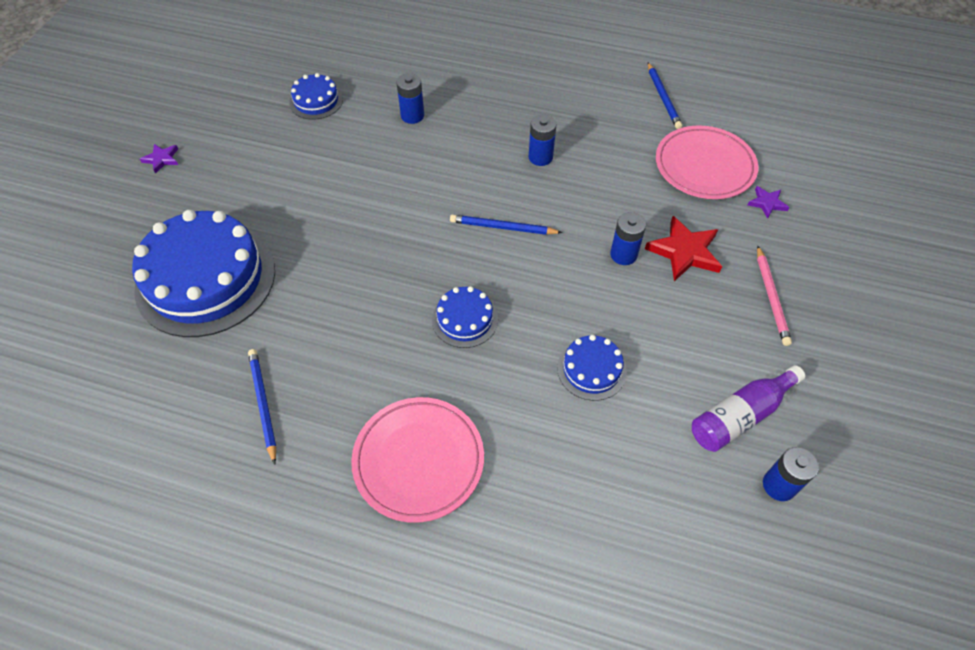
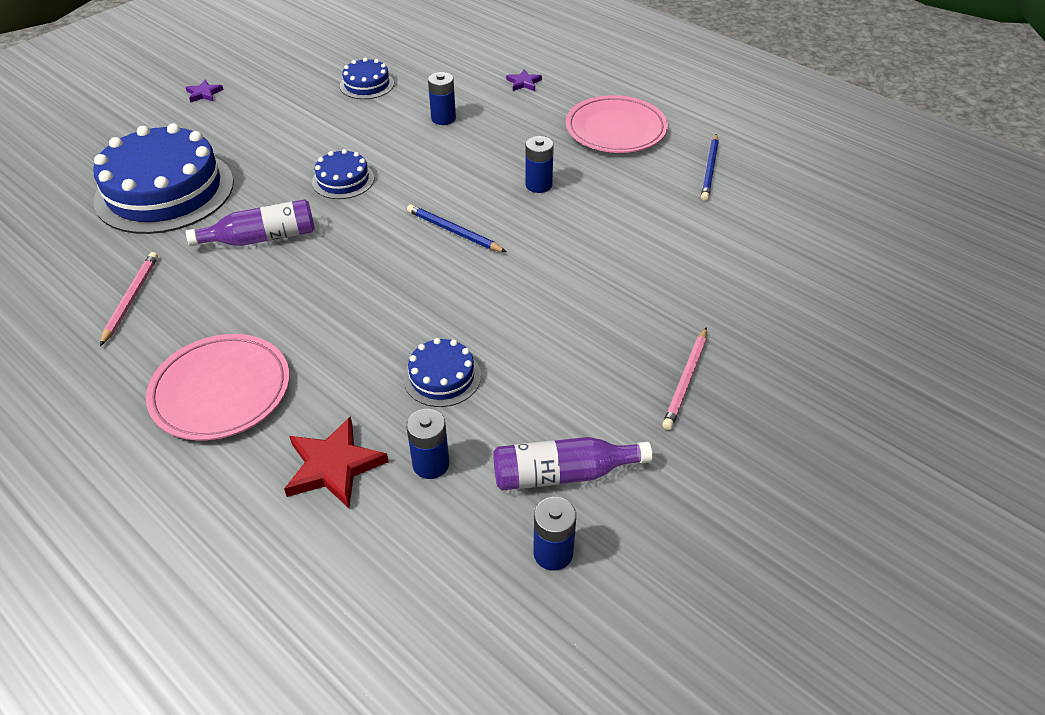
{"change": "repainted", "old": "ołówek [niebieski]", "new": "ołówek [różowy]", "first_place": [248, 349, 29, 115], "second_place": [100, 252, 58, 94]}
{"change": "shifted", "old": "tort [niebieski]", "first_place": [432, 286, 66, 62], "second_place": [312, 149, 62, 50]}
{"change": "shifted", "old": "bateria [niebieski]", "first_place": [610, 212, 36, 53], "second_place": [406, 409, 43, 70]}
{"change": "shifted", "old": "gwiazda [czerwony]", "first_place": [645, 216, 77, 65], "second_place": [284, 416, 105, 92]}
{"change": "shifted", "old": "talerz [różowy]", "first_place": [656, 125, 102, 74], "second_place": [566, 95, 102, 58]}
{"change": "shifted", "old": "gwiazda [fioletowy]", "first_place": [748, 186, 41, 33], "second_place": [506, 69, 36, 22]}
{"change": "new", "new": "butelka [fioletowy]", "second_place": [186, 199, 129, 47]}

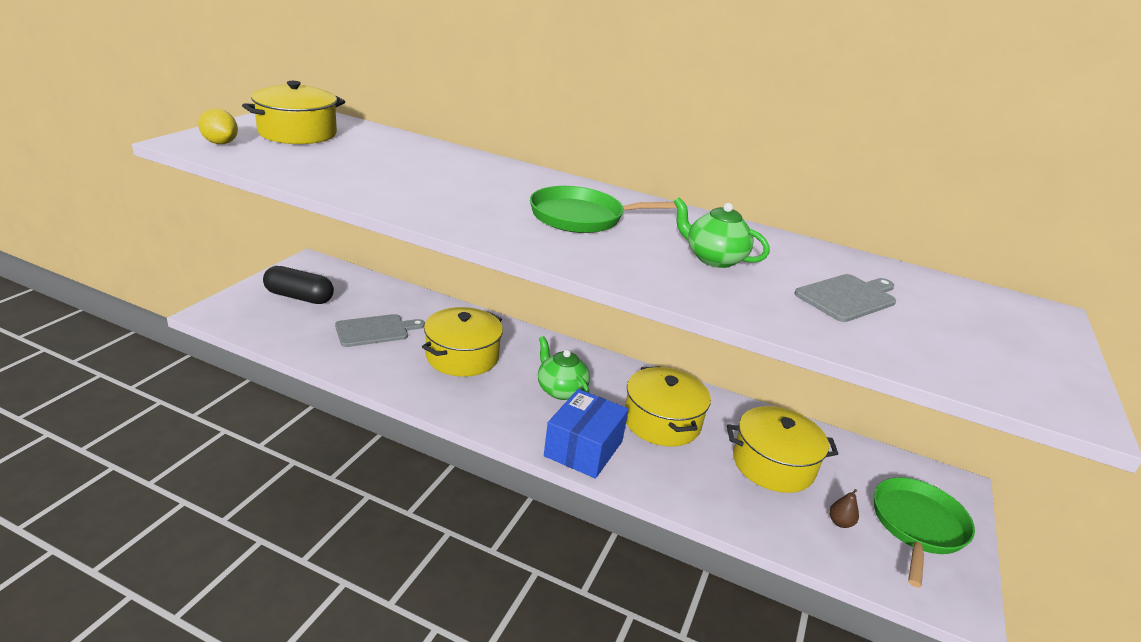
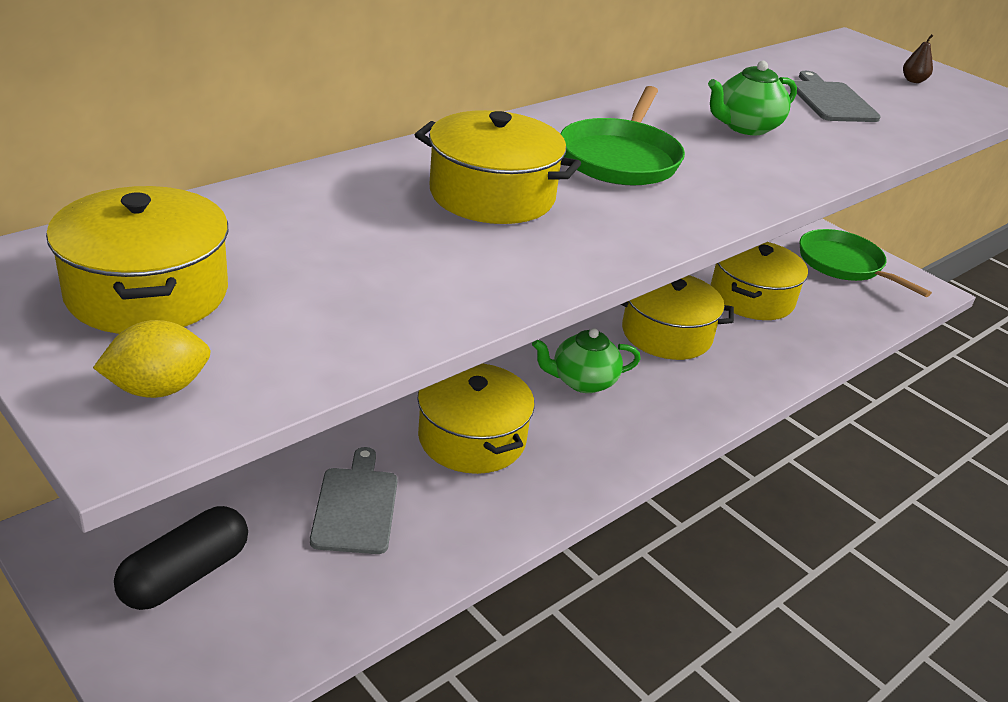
{"change": "gone", "old": "pudełko [niebieski]", "first_place": [544, 389, 85, 90]}
{"change": "shifted", "old": "gruszka [brązowy]", "first_place": [829, 489, 30, 39], "second_place": [903, 34, 30, 49]}
{"change": "new", "new": "garnek [żółty]", "second_place": [415, 110, 166, 114]}

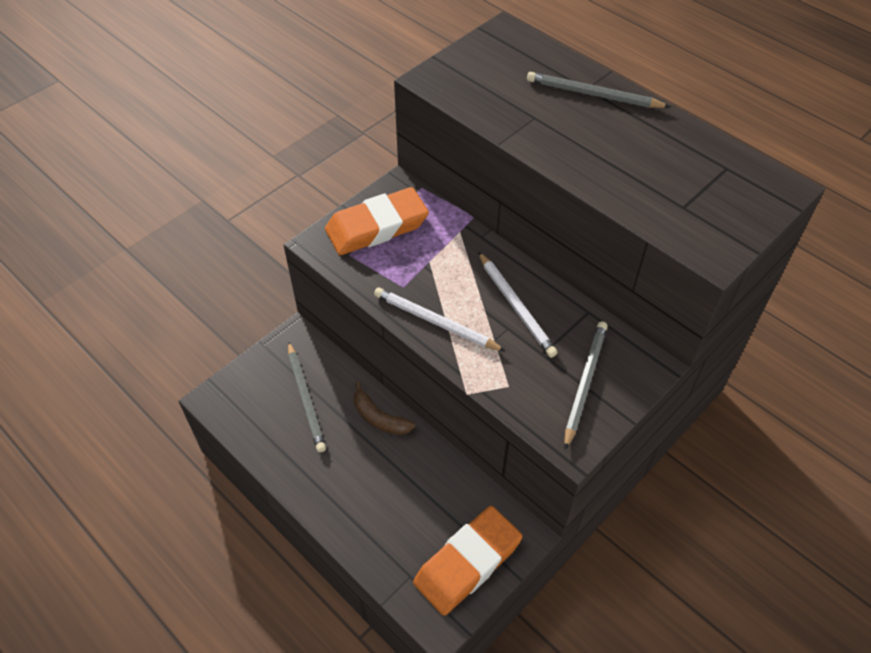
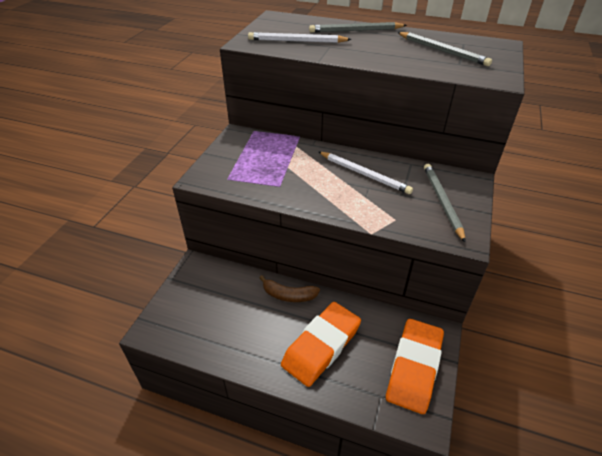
{"change": "shifted", "old": "ołówek [szary]", "first_place": [288, 341, 38, 111], "second_place": [397, 32, 95, 34]}
{"change": "shifted", "old": "gumka do mazania [pomarańczowy]", "first_place": [325, 187, 104, 68], "second_place": [281, 302, 80, 85]}
{"change": "shifted", "old": "ołówek [biały]", "first_place": [374, 288, 132, 64], "second_place": [248, 32, 104, 11]}

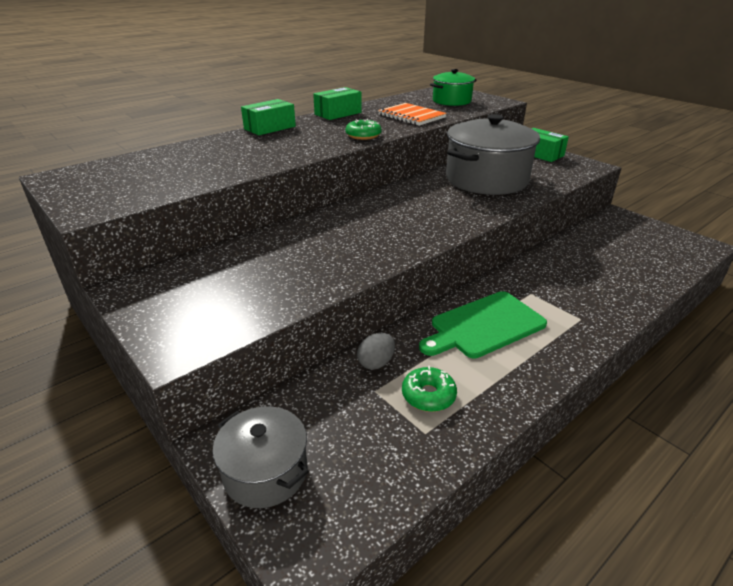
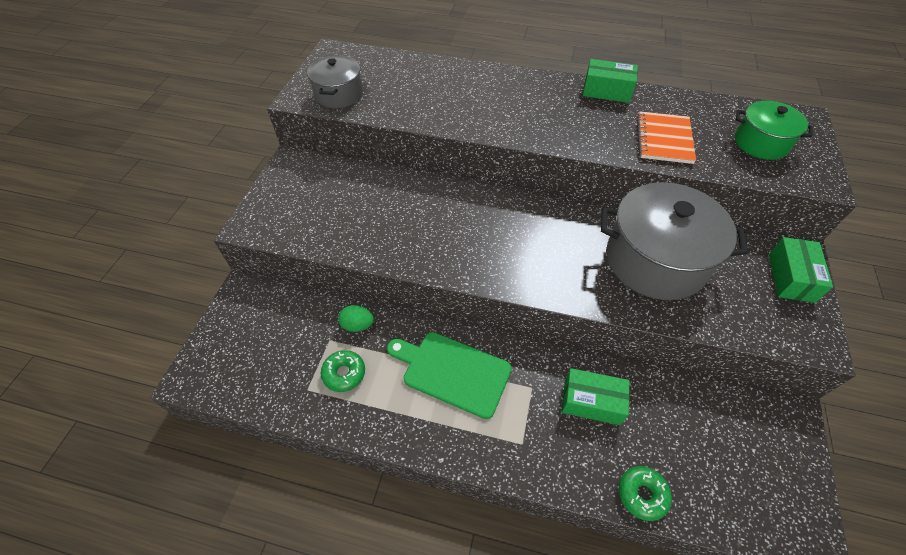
{"change": "shifted", "old": "garnek [szary]", "first_place": [213, 406, 96, 102], "second_place": [307, 55, 56, 53]}
{"change": "shifted", "old": "pudełko [zielony]", "first_place": [241, 99, 55, 36], "second_place": [562, 368, 68, 57]}
{"change": "shifted", "old": "donut [zielony]", "first_place": [345, 119, 37, 21], "second_place": [619, 466, 53, 55]}
{"change": "repainted", "old": "jajko [szary]", "new": "jajko [zielony]", "first_place": [357, 333, 38, 37], "second_place": [338, 305, 36, 27]}

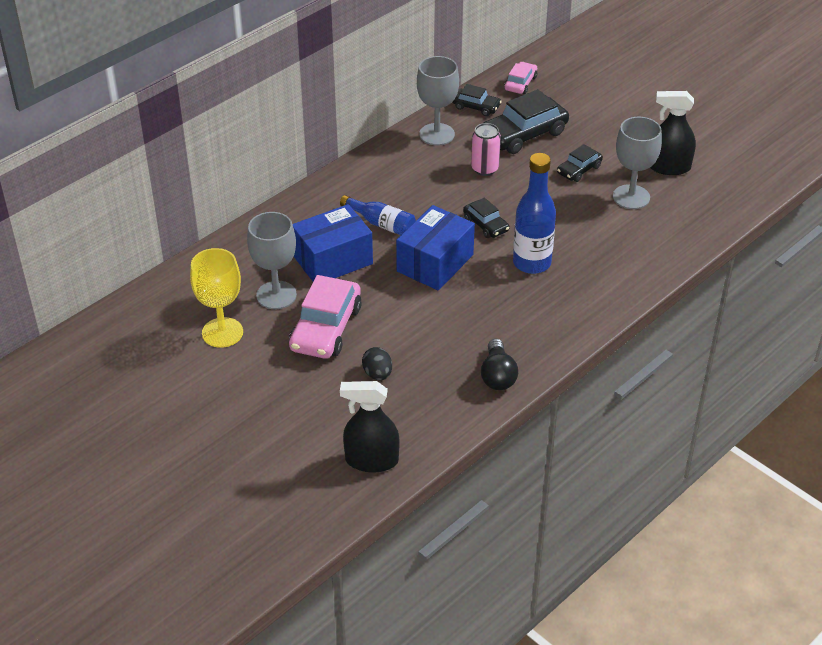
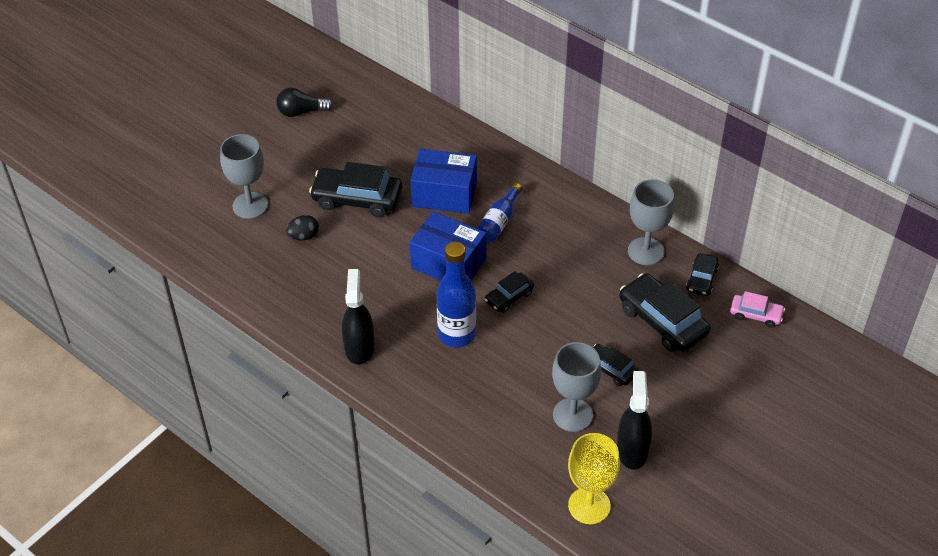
{"change": "shifted", "old": "kielich [żółty]", "first_place": [190, 248, 53, 100], "second_place": [568, 433, 52, 91]}
{"change": "shifted", "old": "kielich [szary]", "first_place": [247, 212, 50, 97], "second_place": [220, 134, 48, 85]}
{"change": "repainted", "old": "samochód [różowy]", "new": "samochód [czarny]", "first_place": [289, 275, 73, 84], "second_place": [309, 162, 93, 55]}
{"change": "rotated", "old": "pudełko [niebieski]", "first_place": [293, 204, 80, 77], "second_place": [410, 149, 67, 65], "degrees": -45}
{"change": "shifted", "old": "spryskiwacz [czarny]", "first_place": [340, 381, 60, 91], "second_place": [342, 269, 33, 96]}
{"change": "gone", "old": "puszka [różowy]", "first_place": [471, 123, 30, 53]}
{"change": "shifted", "old": "żarówka [czarny]", "first_place": [481, 339, 37, 51], "second_place": [276, 88, 57, 29]}

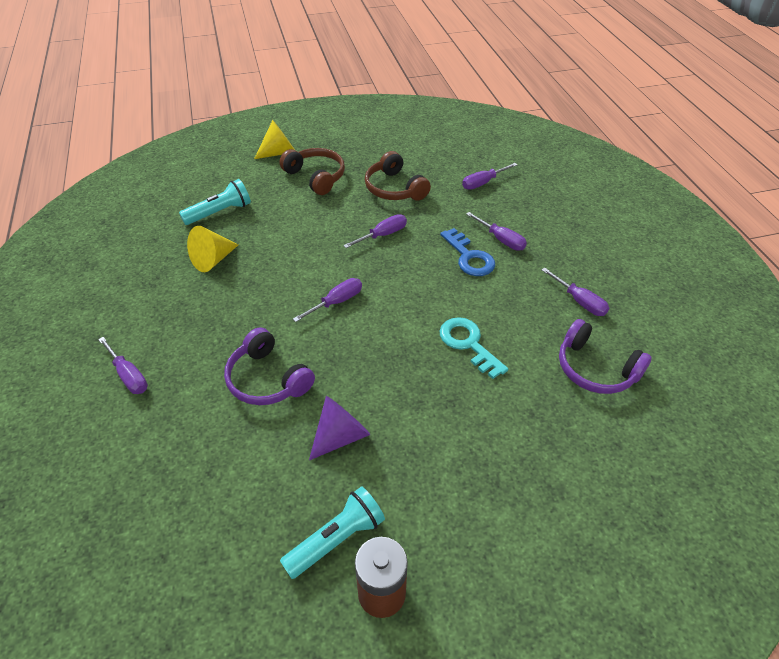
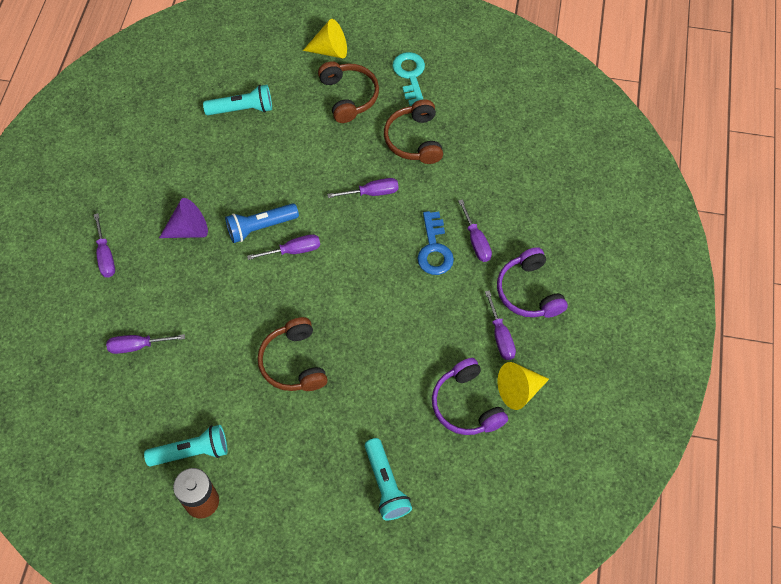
{"change": "shifted", "old": "stożek [żółty]", "first_place": [187, 226, 51, 46], "second_place": [498, 362, 51, 48]}
{"change": "shifted", "old": "słuchawki [fioletowy]", "first_place": [224, 328, 91, 77], "second_place": [497, 247, 71, 71]}
{"change": "shifted", "old": "stożek [fioletowy]", "first_place": [309, 396, 61, 65], "second_place": [159, 198, 49, 40]}
{"change": "shifted", "old": "klucz [turkusowy]", "first_place": [440, 317, 68, 62], "second_place": [392, 52, 33, 54]}
{"change": "shifted", "old": "śrubokręt [fioletowy]", "first_place": [462, 163, 55, 27], "second_place": [106, 334, 79, 20]}
{"change": "new", "new": "latarka [niebieski]", "second_place": [225, 203, 74, 40]}
{"change": "new", "new": "słuchawki [brązowy]", "second_place": [258, 317, 70, 74]}
{"change": "new", "new": "latarka [turkusowy]", "second_place": [365, 438, 47, 82]}

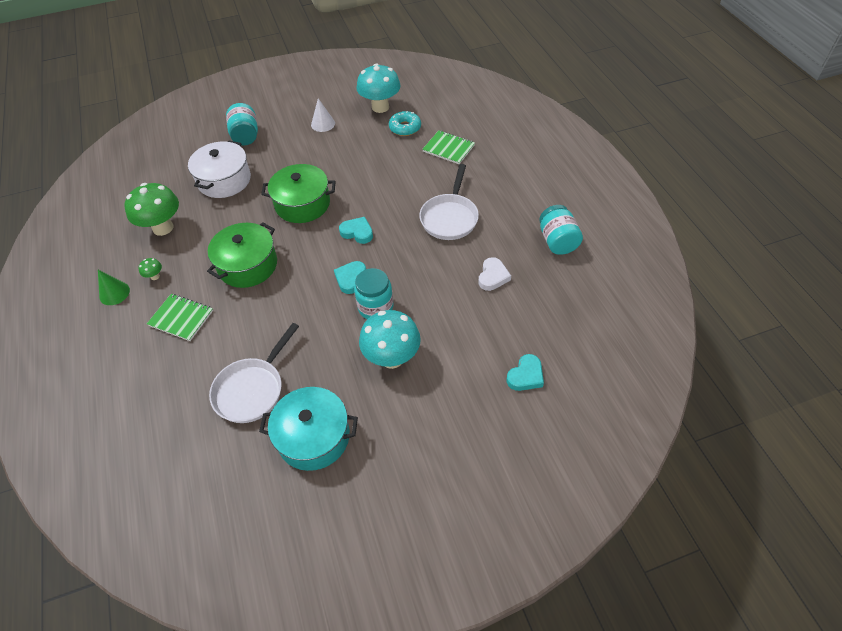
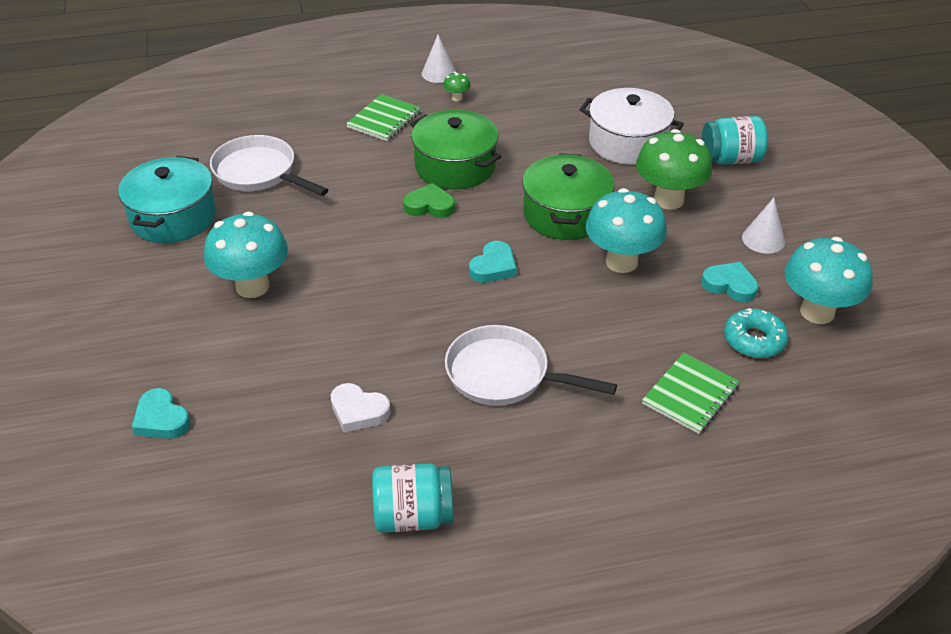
{"change": "repainted", "old": "stożek [zielony]", "new": "stożek [biały]", "first_place": [98, 270, 32, 35], "second_place": [422, 35, 34, 48]}
{"change": "shifted", "old": "grzyb [zielony]", "first_place": [124, 183, 55, 53], "second_place": [636, 129, 76, 81]}
{"change": "shifted", "old": "serce [turkusowy]", "first_place": [334, 261, 32, 33], "second_place": [701, 262, 58, 40]}
{"change": "gone", "old": "słoik [turkusowy]", "first_place": [354, 268, 39, 51]}
{"change": "new", "new": "serce [zielony]", "second_place": [403, 183, 52, 35]}
{"change": "new", "new": "grzyb [turkusowy]", "second_place": [585, 188, 82, 85]}

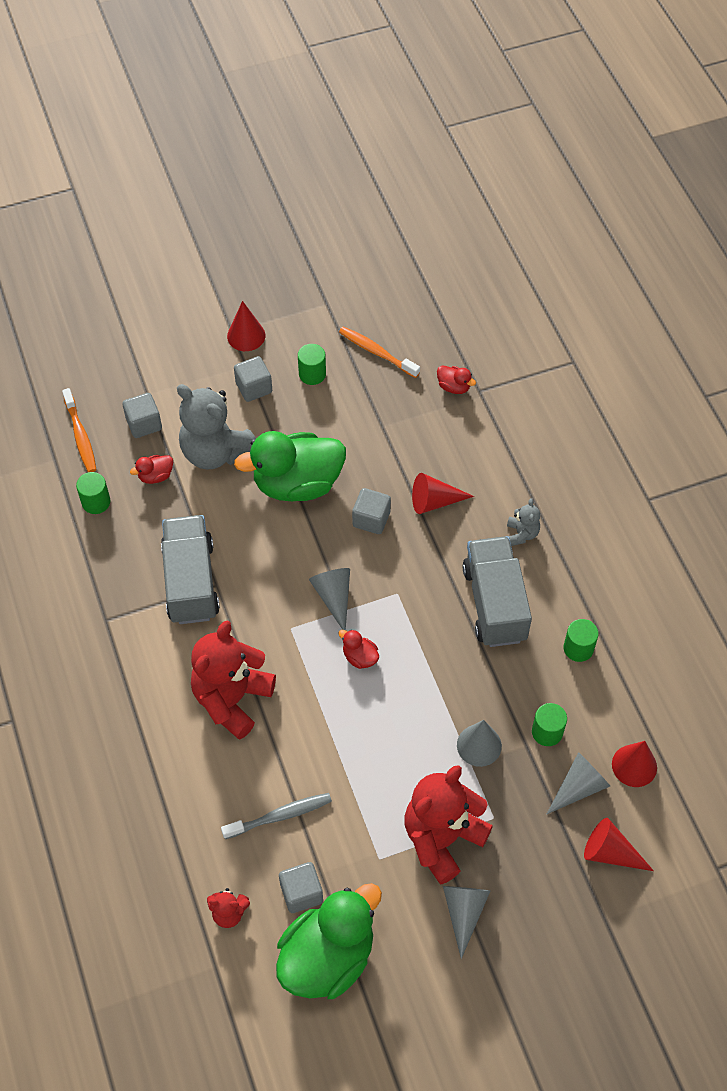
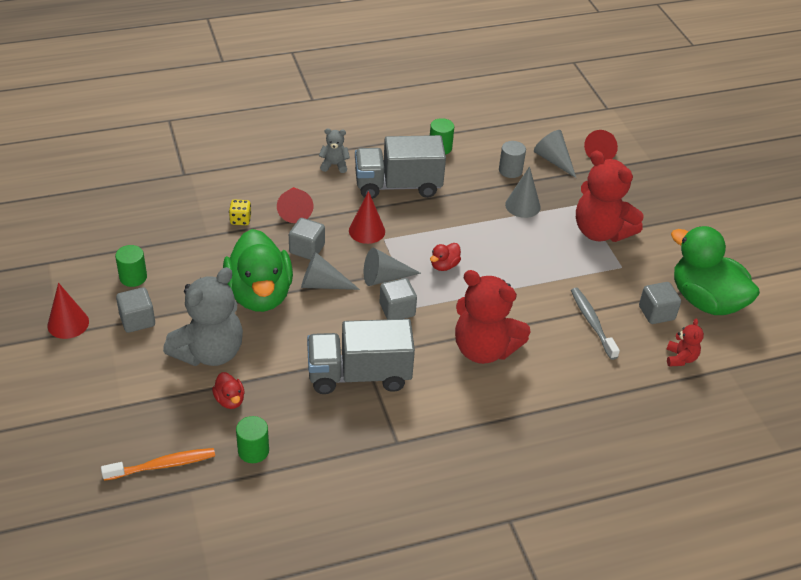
{"change": "shifted", "old": "sześcian [szary]", "first_place": [122, 393, 40, 45], "second_place": [380, 278, 37, 42]}
{"change": "gone", "old": "szczoteczka do zębów [pomarańczowy]", "first_place": [339, 326, 81, 52]}
{"change": "gone", "old": "kaczka [czerwony]", "first_place": [437, 365, 39, 29]}
{"change": "shifted", "old": "stożek [szary]", "first_place": [443, 886, 47, 73], "second_place": [301, 252, 59, 38]}
{"change": "repainted", "old": "walec [zielony]", "new": "walec [szary]", "first_place": [532, 703, 35, 43], "second_place": [499, 141, 27, 37]}
{"change": "shifted", "old": "stożek [czerwony]", "first_place": [612, 741, 45, 46], "second_place": [349, 191, 36, 53]}
{"change": "new", "new": "kostka do gry [żółty]", "second_place": [229, 200, 22, 25]}

